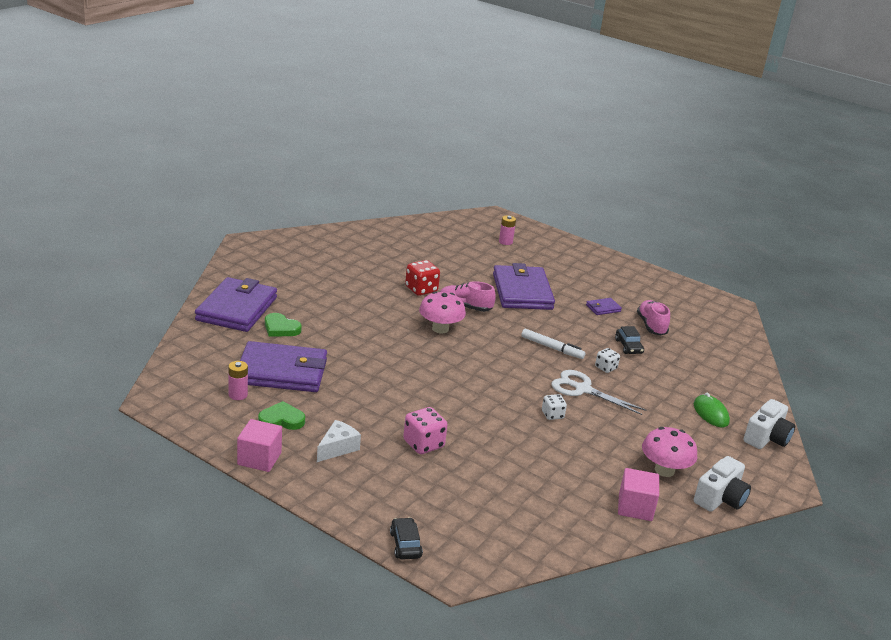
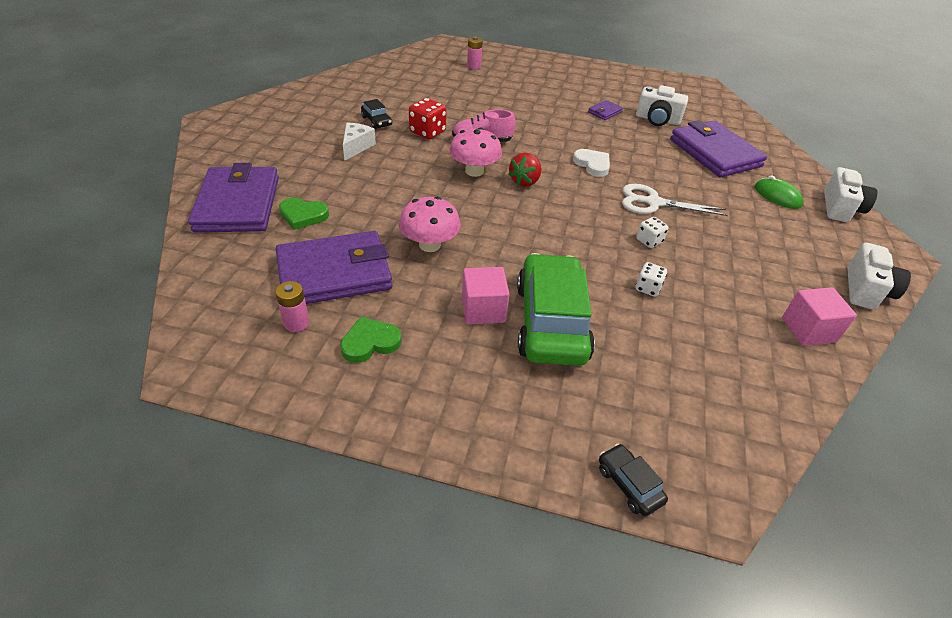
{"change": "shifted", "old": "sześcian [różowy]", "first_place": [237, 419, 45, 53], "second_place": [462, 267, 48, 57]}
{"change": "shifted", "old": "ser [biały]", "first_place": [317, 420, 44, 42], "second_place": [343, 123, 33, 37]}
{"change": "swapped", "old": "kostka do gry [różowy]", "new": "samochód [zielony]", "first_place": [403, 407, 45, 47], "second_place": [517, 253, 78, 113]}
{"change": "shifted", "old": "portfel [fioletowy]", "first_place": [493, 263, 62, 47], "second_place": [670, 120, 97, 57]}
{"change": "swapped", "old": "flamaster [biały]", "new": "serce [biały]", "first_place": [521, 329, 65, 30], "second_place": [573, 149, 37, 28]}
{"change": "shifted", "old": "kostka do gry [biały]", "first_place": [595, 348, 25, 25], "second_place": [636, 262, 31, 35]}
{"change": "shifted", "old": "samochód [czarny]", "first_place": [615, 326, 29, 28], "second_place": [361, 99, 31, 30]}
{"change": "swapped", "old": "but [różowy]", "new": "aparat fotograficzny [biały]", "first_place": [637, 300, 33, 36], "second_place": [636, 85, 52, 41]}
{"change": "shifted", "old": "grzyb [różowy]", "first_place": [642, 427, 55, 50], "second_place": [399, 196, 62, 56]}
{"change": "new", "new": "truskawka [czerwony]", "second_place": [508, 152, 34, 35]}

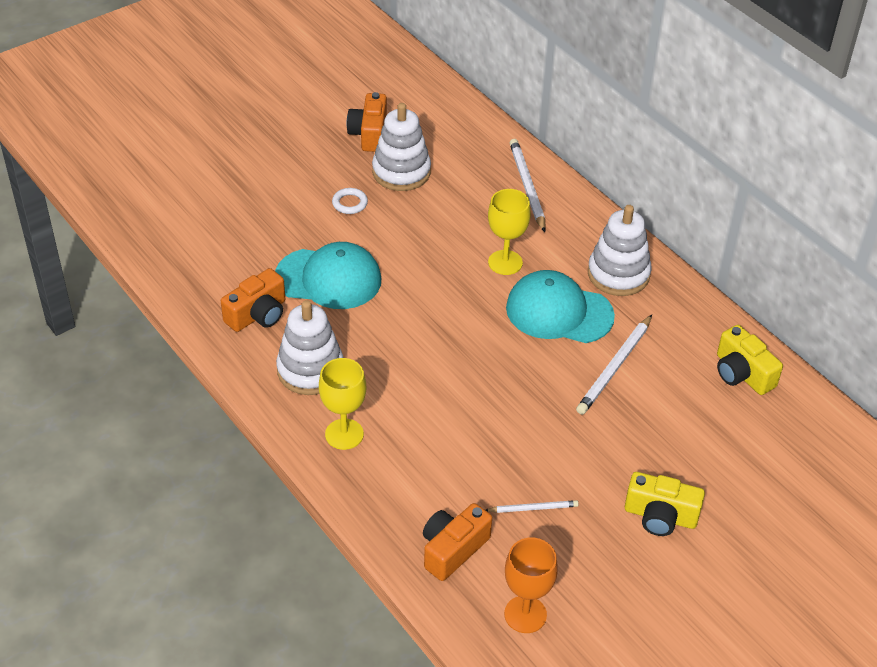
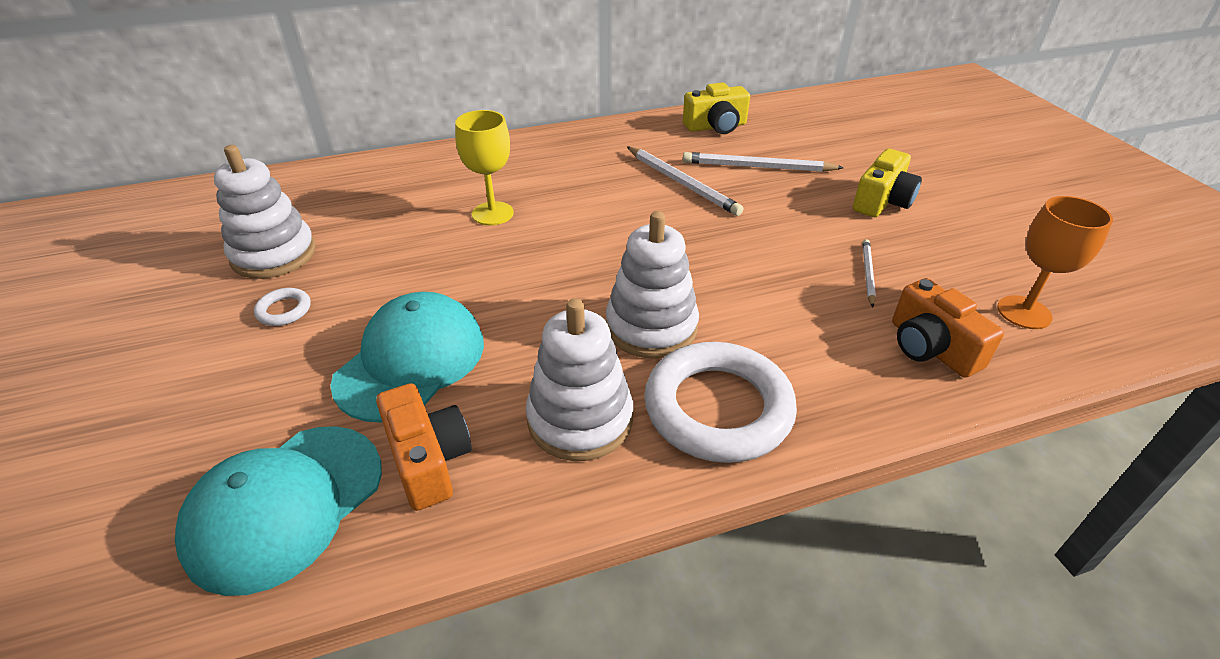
{"change": "swapped", "old": "kielich [żółty]", "new": "pierścień [biały]", "first_place": [319, 358, 47, 92], "second_place": [644, 342, 153, 121]}
{"change": "gone", "old": "aparat fotograficzny [pomarańczowy]", "first_place": [347, 92, 40, 60]}
{"change": "shifted", "old": "czapka [turkusowy]", "first_place": [506, 270, 109, 73], "second_place": [175, 426, 207, 170]}
{"change": "shifted", "old": "ołówek [biały]", "first_place": [510, 139, 36, 93], "second_place": [683, 152, 161, 20]}
{"change": "shifted", "old": "zabawka nakładanka [biały]", "first_place": [588, 205, 64, 91], "second_place": [606, 211, 93, 148]}

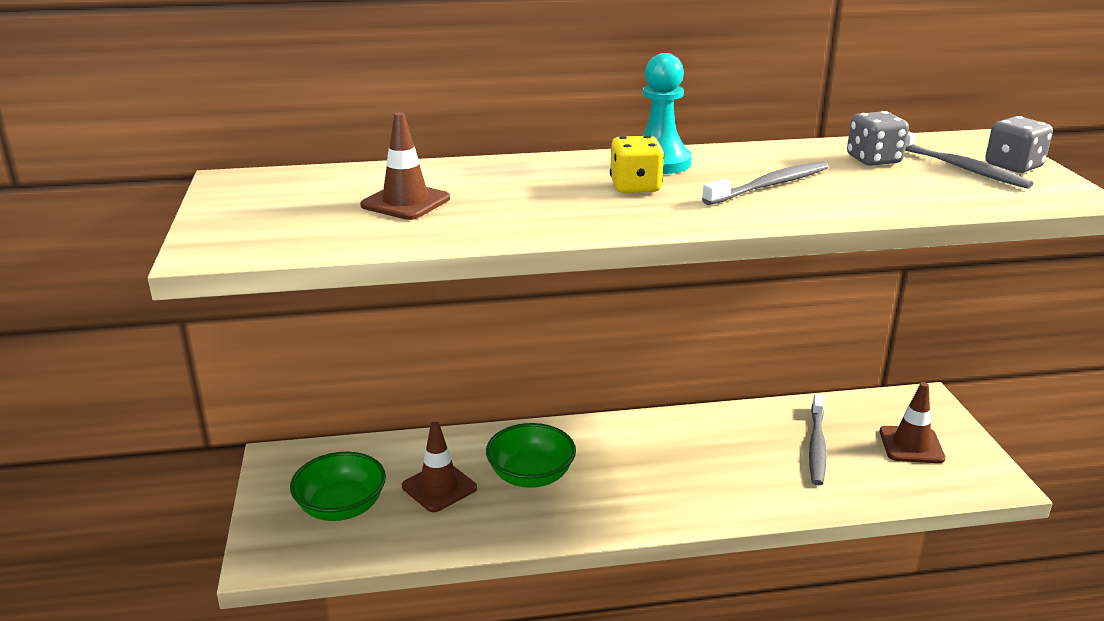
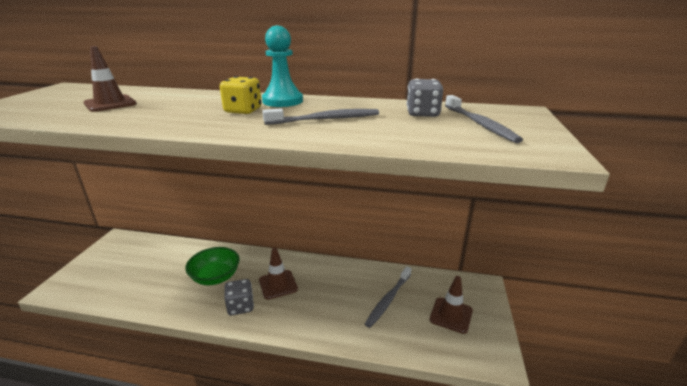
{"change": "gone", "old": "miska [zielony]", "first_place": [290, 452, 96, 69]}
{"change": "shifted", "old": "pachołek [brązowy]", "first_place": [402, 422, 75, 90], "second_place": [259, 248, 39, 52]}
{"change": "shifted", "old": "kostka do gry [szary]", "first_place": [985, 116, 68, 57], "second_place": [224, 279, 30, 37]}

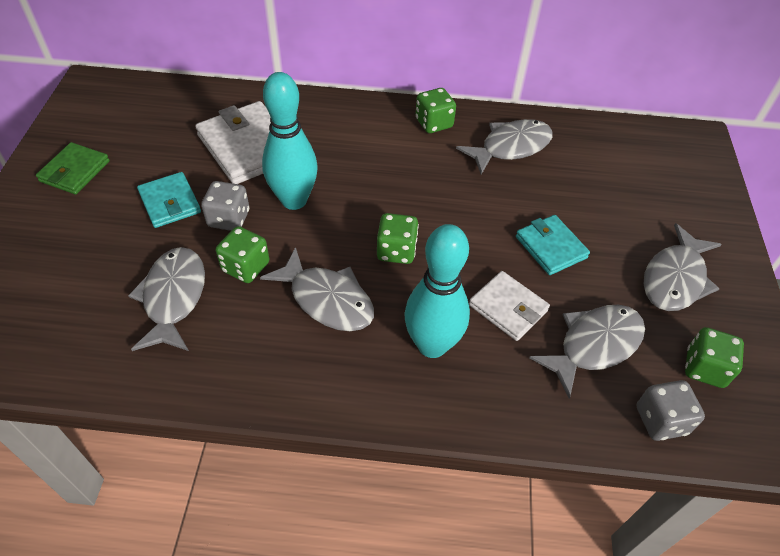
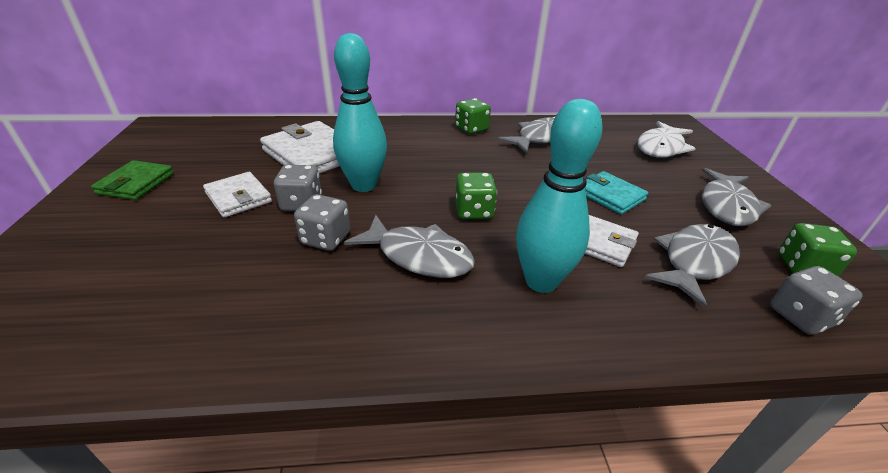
{"change": "gone", "old": "ryba [szary]", "first_place": [128, 247, 77, 104]}
{"change": "repainted", "old": "portfel [turkusowy]", "new": "portfel [biały]", "first_place": [137, 172, 64, 56], "second_place": [203, 172, 69, 46]}
{"change": "repainted", "old": "kostka do gry [zielony]", "new": "kostka do gry [szary]", "first_place": [216, 226, 53, 57], "second_place": [294, 194, 57, 57]}
{"change": "new", "new": "ryba [biały]", "second_place": [638, 121, 58, 37]}

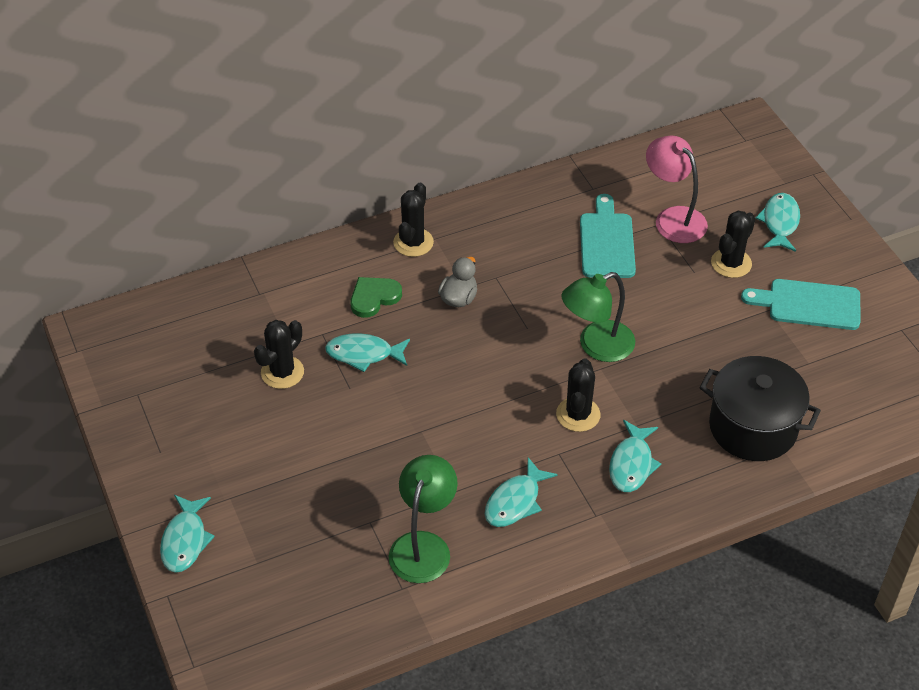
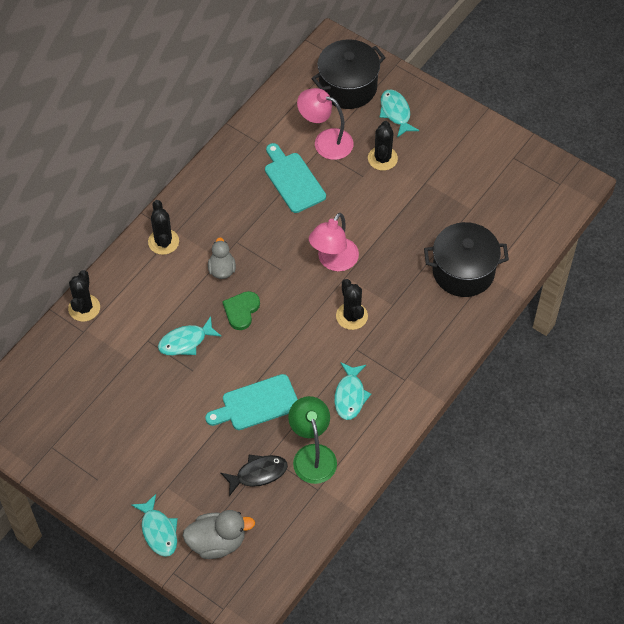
{"change": "shifted", "old": "kaktus [czarny]", "first_place": [254, 320, 50, 69], "second_place": [68, 270, 32, 52]}
{"change": "shifted", "old": "serce [zielony]", "first_place": [351, 277, 51, 41], "second_place": [222, 291, 38, 39]}
{"change": "repainted", "old": "lampka [zielony]", "new": "lampka [różowy]", "first_place": [561, 272, 74, 90], "second_place": [309, 213, 50, 58]}
{"change": "gone", "old": "ryba [turkusowy]", "first_place": [609, 420, 52, 72]}
{"change": "shifted", "old": "deska do krojenia [turkusowy]", "first_place": [741, 279, 119, 51], "second_place": [205, 374, 93, 56]}
{"change": "new", "new": "kaczka [szary]", "second_place": [183, 510, 72, 49]}
{"change": "new", "new": "ryba [czarny]", "second_place": [221, 455, 67, 41]}
{"change": "new", "new": "garnek [czarny]", "second_place": [312, 39, 74, 70]}

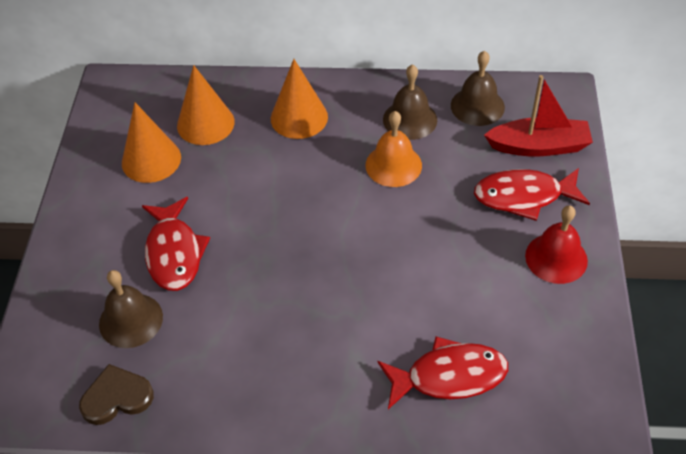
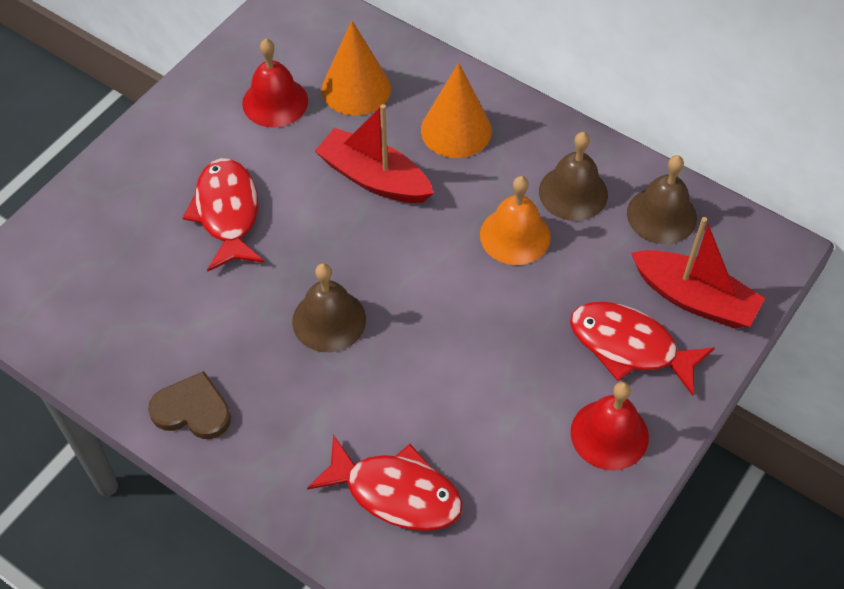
{"change": "shifted", "old": "serce [brązowy]", "first_place": [79, 364, 75, 61], "second_place": [148, 371, 83, 68]}
{"change": "shifted", "old": "dzwonek [brązowy]", "first_place": [99, 270, 64, 78], "second_place": [292, 263, 74, 89]}
{"change": "swapped", "old": "stożek [pomarańczowy]", "new": "dzwonek [czerwony]", "first_place": [122, 102, 59, 81], "second_place": [242, 39, 66, 88]}
{"change": "rotated", "old": "ryba [czerwony]", "first_place": [142, 197, 68, 94], "second_place": [183, 158, 82, 114], "degrees": 150}
{"change": "new", "new": "łódka [czerwony]", "second_place": [315, 104, 119, 99]}

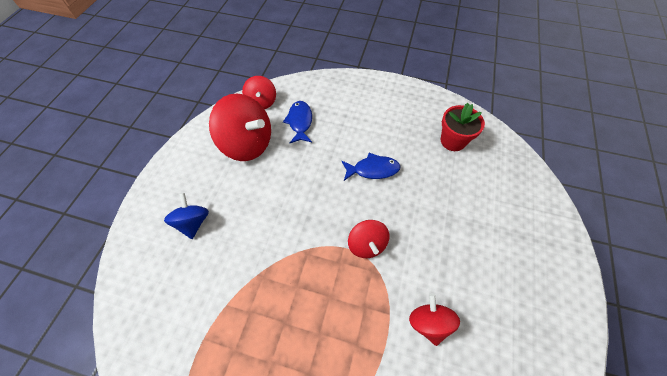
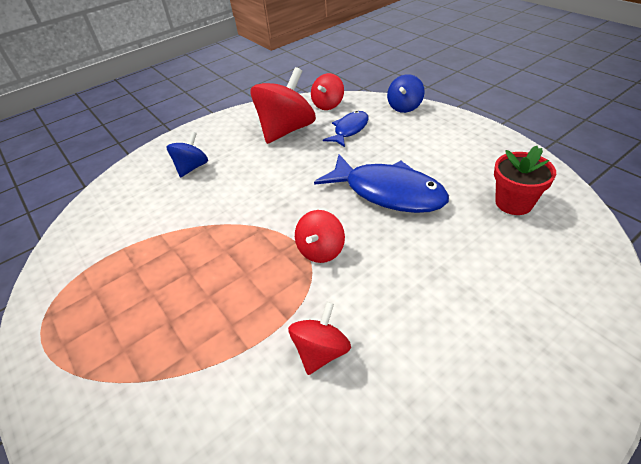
{"change": "rotated", "old": "bączek [czerwony]", "first_place": [209, 94, 62, 67], "second_place": [250, 67, 66, 77], "degrees": -120}
{"change": "scaled", "old": "ryba [niebieski]", "first_place": [341, 153, 59, 28], "second_place": [314, 154, 135, 59], "factor": 1.79}
{"change": "new", "new": "bączek [niebieski]", "second_place": [387, 74, 38, 39]}

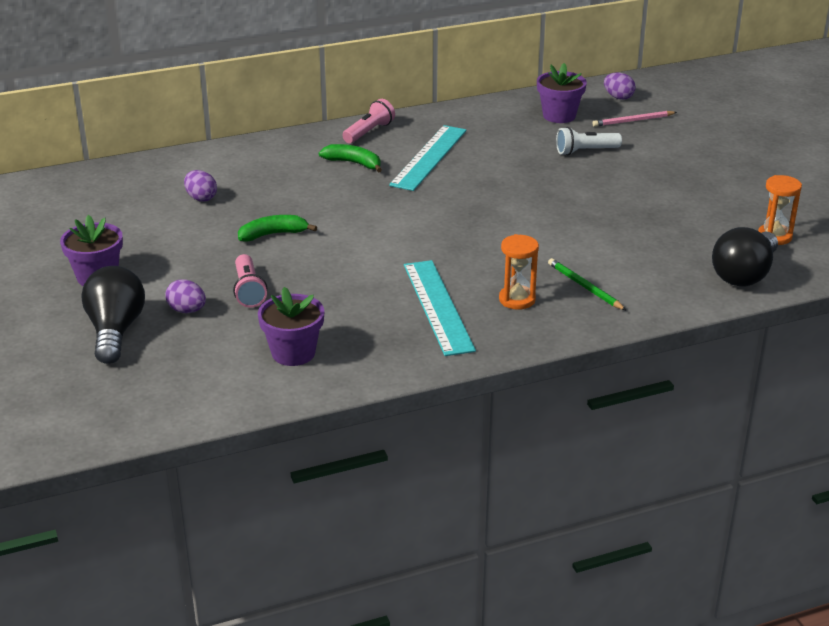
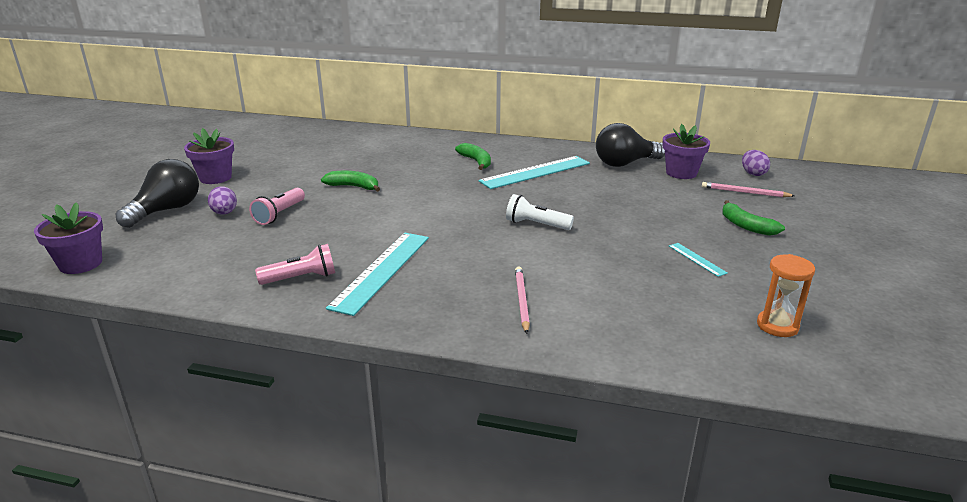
{"change": "gone", "old": "jajko [fioletowy]", "first_place": [184, 170, 33, 32]}
{"change": "shifted", "old": "doniczka [fioletowy]", "first_place": [258, 287, 66, 79], "second_place": [34, 202, 69, 72]}
{"change": "shifted", "old": "latarka [różowy]", "first_place": [342, 99, 53, 44], "second_place": [255, 244, 80, 41]}
{"change": "gone", "old": "klepsydra [pomarańczowy]", "first_place": [499, 234, 40, 76]}
{"change": "repainted", "old": "ołówek [zielony]", "new": "ołówek [różowy]", "first_place": [548, 258, 78, 52], "second_place": [515, 267, 15, 67]}
{"change": "shifted", "old": "latarka [biały]", "first_place": [556, 127, 66, 28], "second_place": [506, 194, 68, 36]}
{"change": "shifted", "old": "żarówka [czarny]", "first_place": [712, 227, 66, 60], "second_place": [596, 123, 69, 44]}
{"change": "new", "new": "linijka [turkusowy]", "second_place": [669, 243, 59, 34]}
{"change": "new", "new": "banan [zielony]", "second_place": [722, 200, 63, 36]}

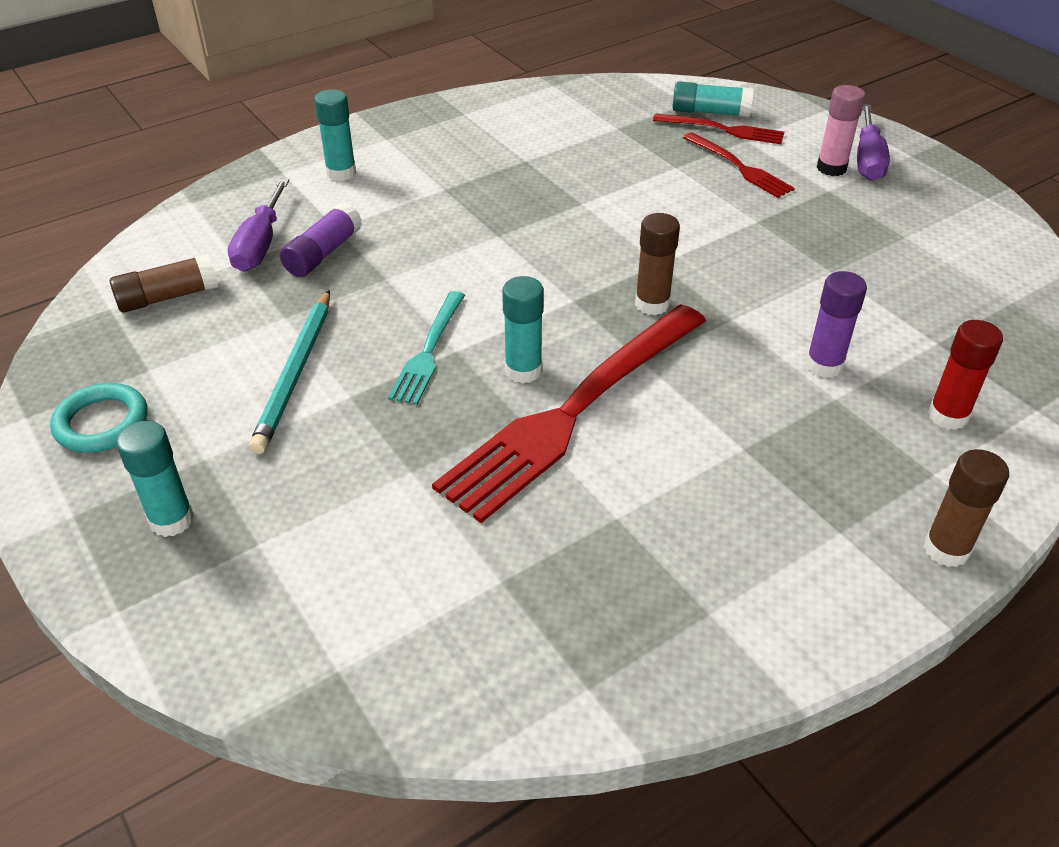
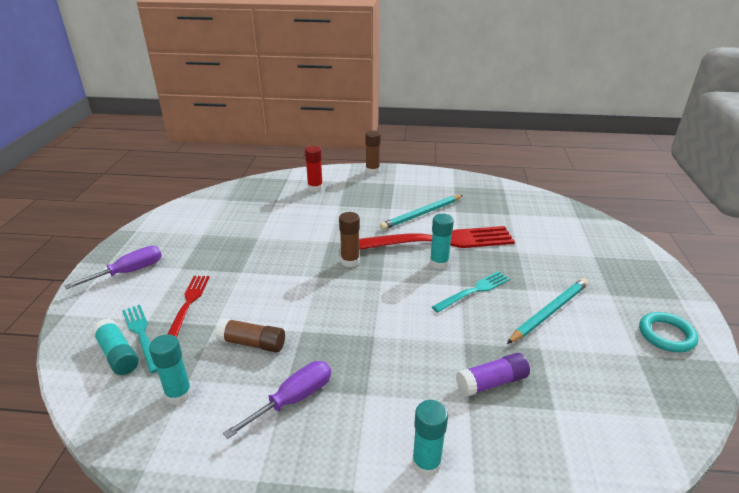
{"change": "shifted", "old": "klej w sztyfcie [brązowy]", "first_place": [110, 254, 108, 59], "second_place": [215, 318, 70, 35]}
{"change": "shifted", "old": "klej w sztyfcie [turkusowy]", "first_place": [116, 420, 78, 117], "second_place": [149, 334, 43, 71]}
{"change": "shifted", "old": "śrubokręt [fioletowy]", "first_place": [228, 179, 61, 93], "second_place": [223, 361, 108, 78]}
{"change": "repainted", "old": "widelec [czerwony]", "new": "widelec [turkusowy]", "first_place": [653, 113, 131, 31], "second_place": [122, 304, 35, 69]}
{"change": "gone", "old": "klej w sztyfcie [fioletowy]", "first_place": [805, 271, 62, 107]}
{"change": "gone", "old": "klej w sztyfcie [różowy]", "first_place": [817, 85, 48, 91]}
{"change": "new", "new": "ołówek [turkusowy]", "second_place": [379, 195, 84, 35]}

